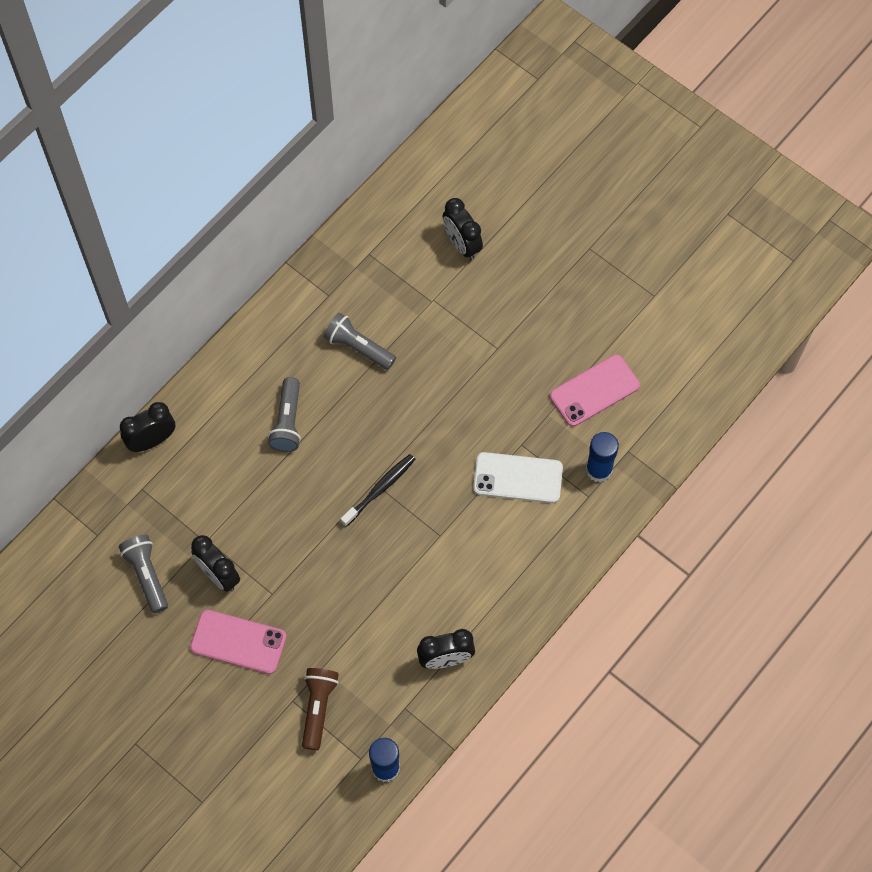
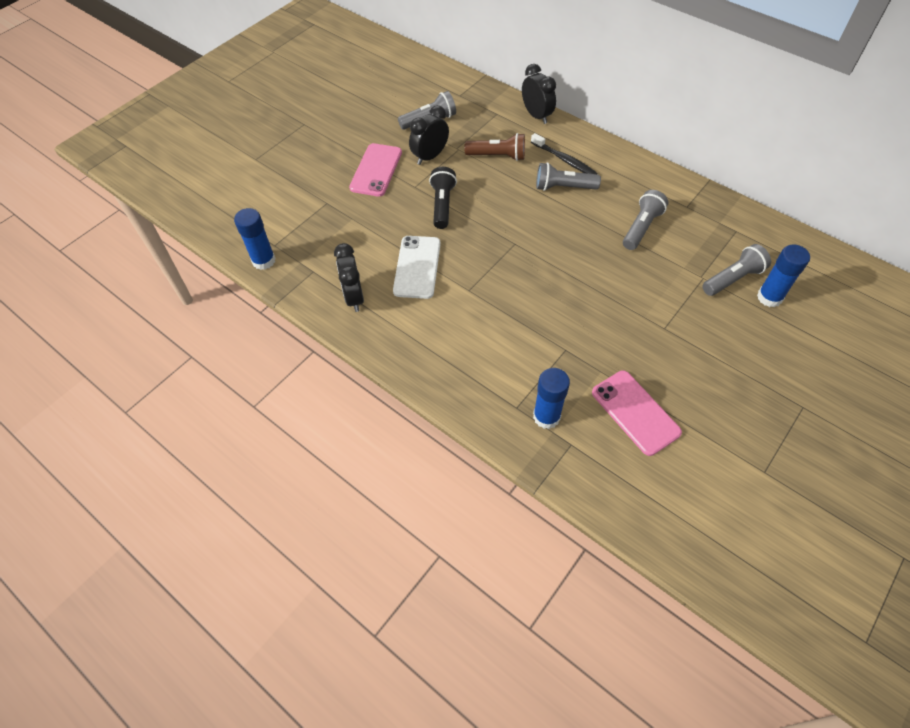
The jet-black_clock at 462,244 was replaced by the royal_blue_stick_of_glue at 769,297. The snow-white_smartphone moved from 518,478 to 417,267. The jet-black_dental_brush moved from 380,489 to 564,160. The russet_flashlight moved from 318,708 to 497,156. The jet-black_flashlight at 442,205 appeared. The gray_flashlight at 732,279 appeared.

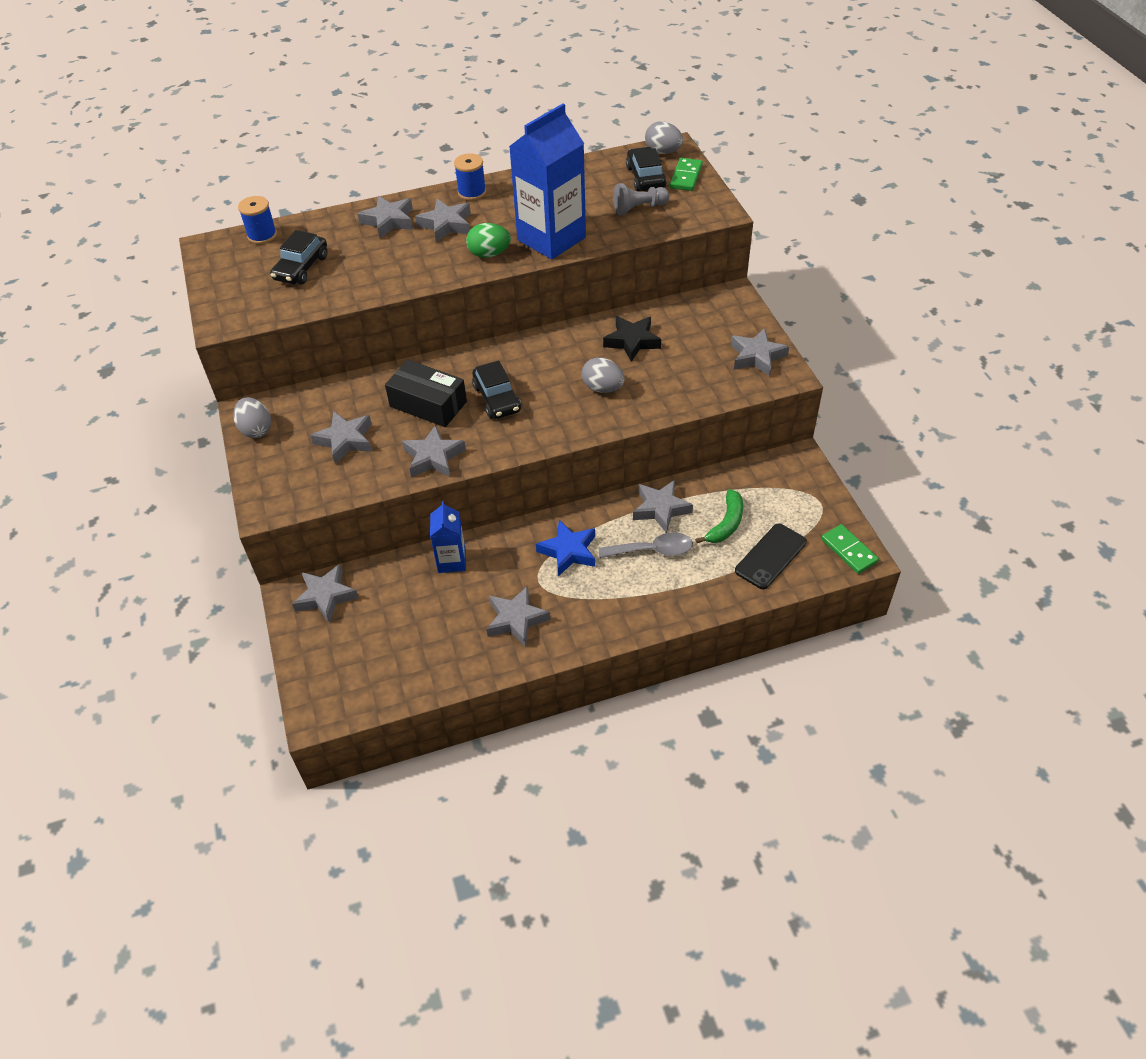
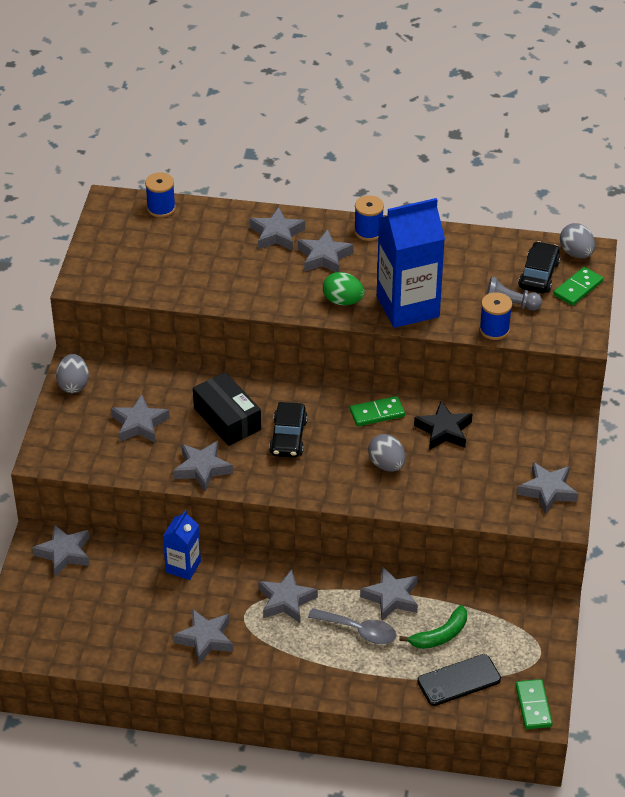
The jet-black_toy_car at 301,268 disappeared. The royal_blue_star_shape at 569,551 became the gray_star_shape at 286,601. The royal_blue_reel_of_thread at 494,329 appeared. The emerald_domino_tile at 377,413 appeared.

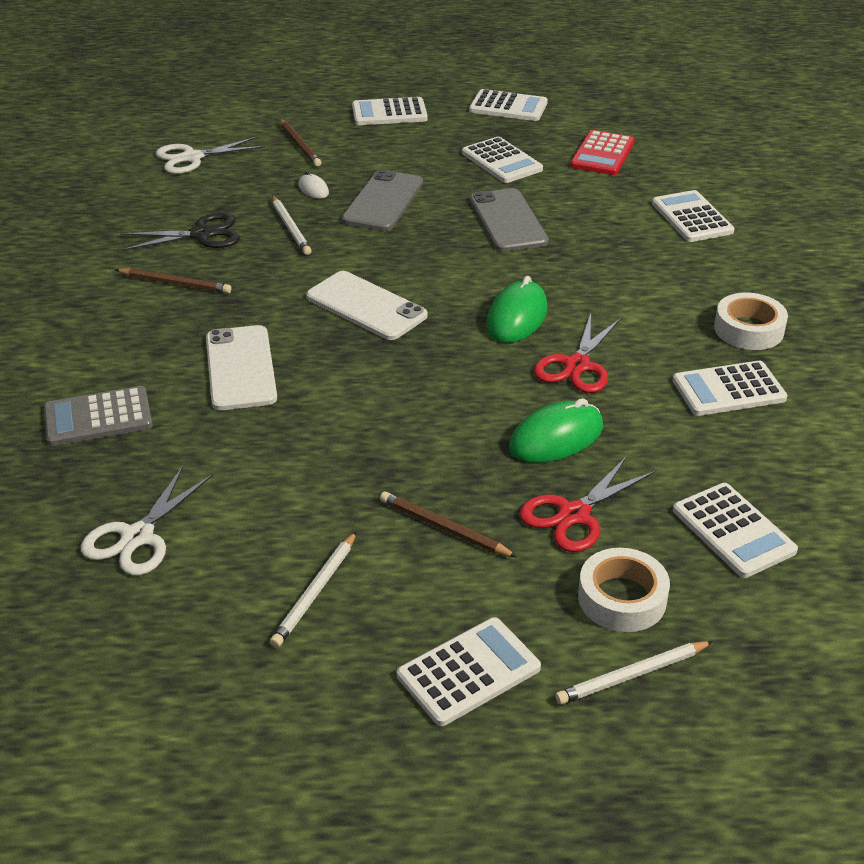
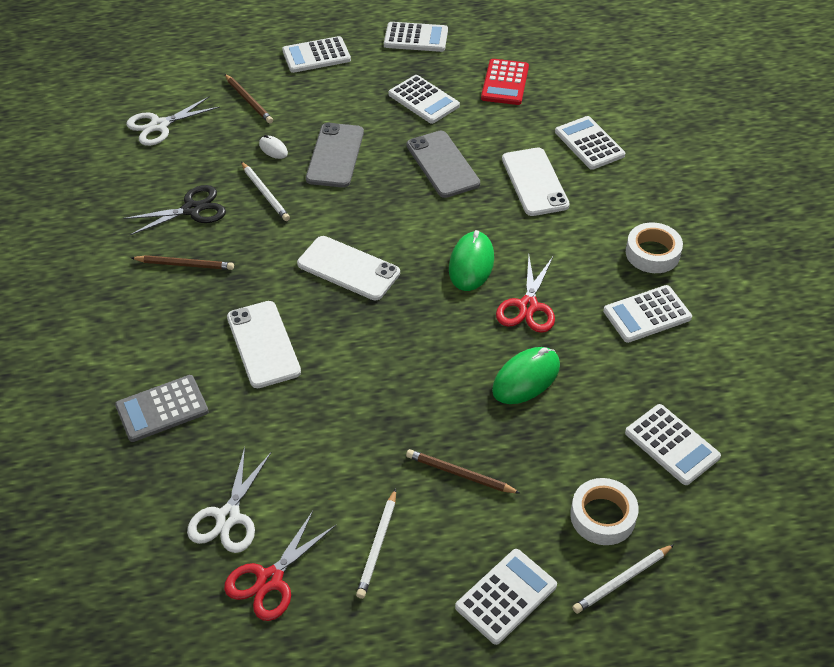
The crimson_scissors moved from 574,514 to 270,580. The snow-white_smartphone at 534,182 appeared.

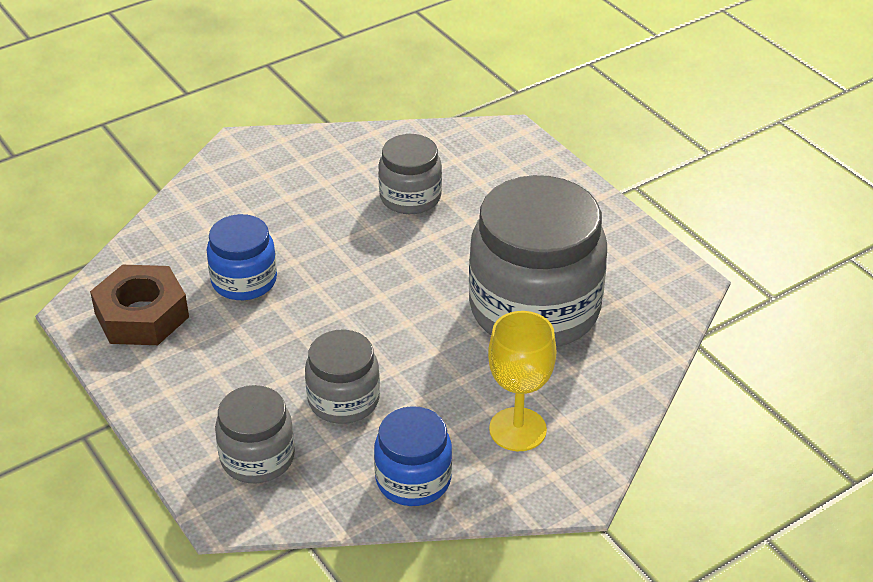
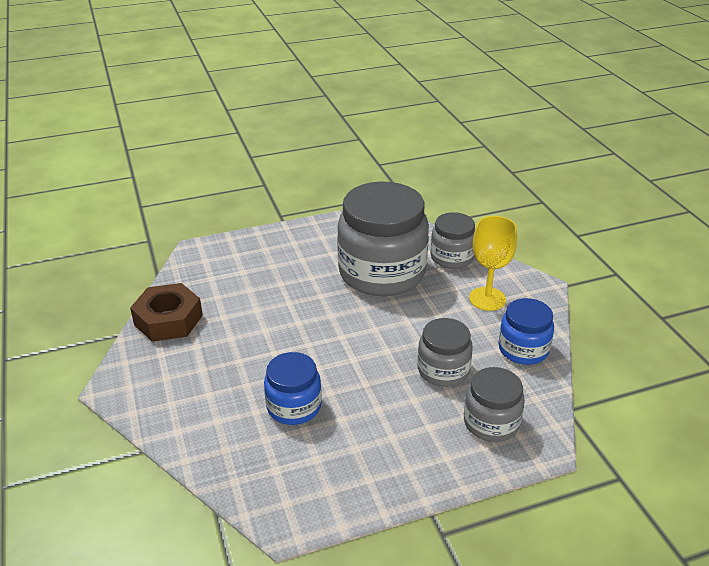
The gray_jam_jar moved from 410,197 to 452,257. The russet_hex_nut moved from 142,315 to 168,320.

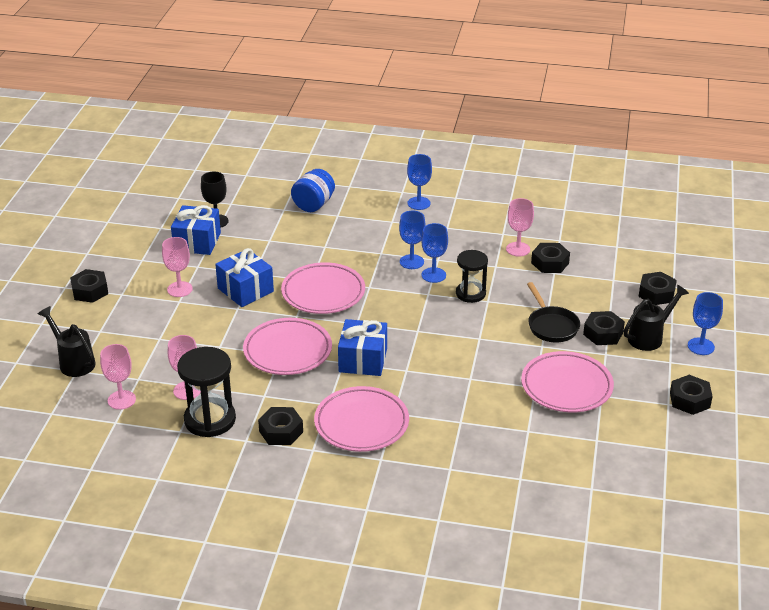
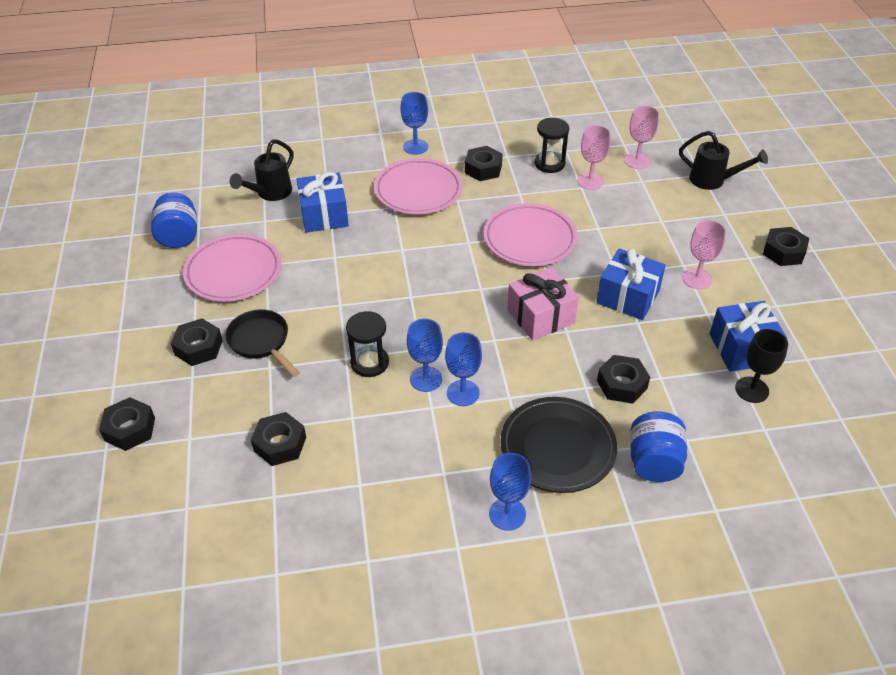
The rose-pink_goblet at 518,249 disappeared. The rose-pink_dinner_plate at 323,293 was replaced by the rose-pink_gift at 541,316. The jet-black_sprinkling_can moved from 650,337 to 270,193. The royal_blue_goblet moved from 701,346 to 415,147. The royal_blue_gift moved from 363,360 to 324,215. The jet-black_hourglass at 210,420 changed to 0.66 times the size. The jet-black_hex_nut moved from 689,400 to 621,384. The royal_blue_jam_jar at 179,236 appeared. The jet-black_dinner_plate at 557,448 appeared.

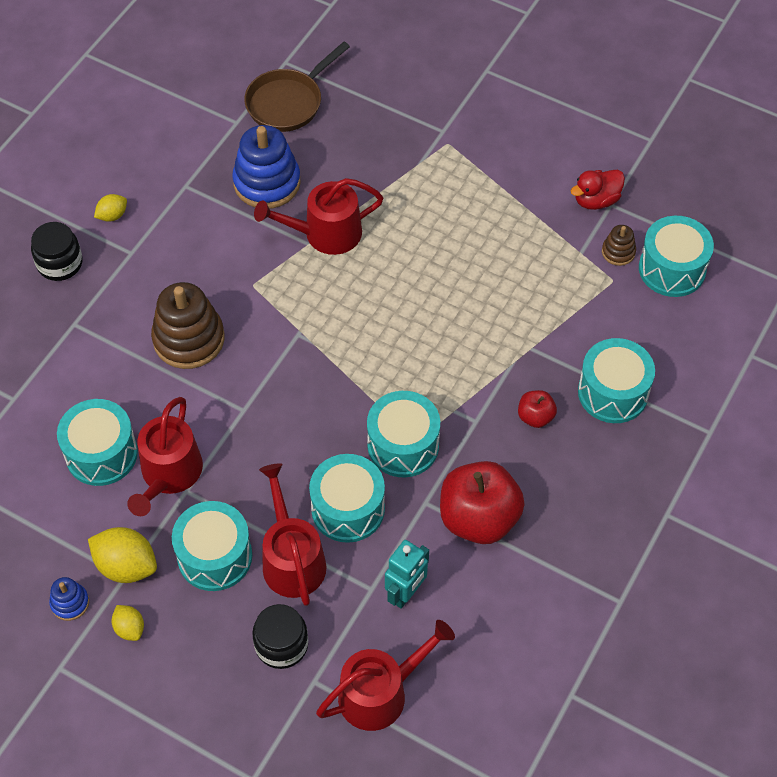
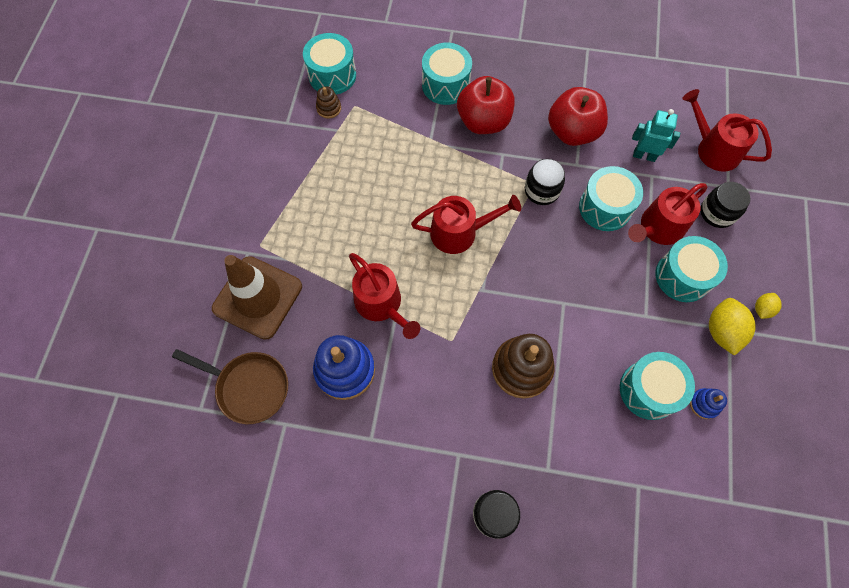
The crimson_toy_duck at 596,200 disappeared. The golden_toy_lemon at 112,215 disappeared. The crimson_apple_fruit at 535,417 changed to 2.08 times the size. The aqua_drum at 403,445 was replaced by the jet-black_jam_jar at 542,190. The crimson_sprinkling_can moved from 169,474 to 459,232. The royal_blue_stacking_rings moved from 70,603 to 704,404. The russet_road_cone at 257,297 appeared.

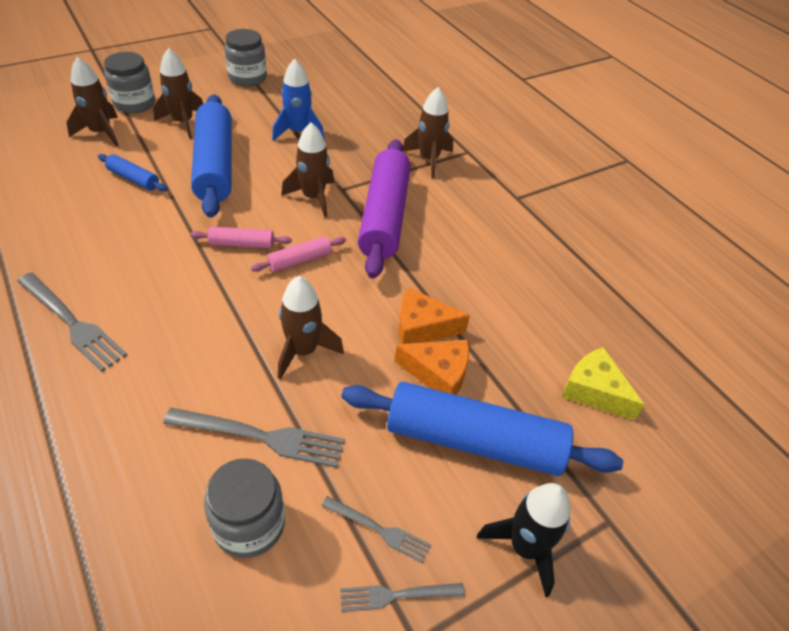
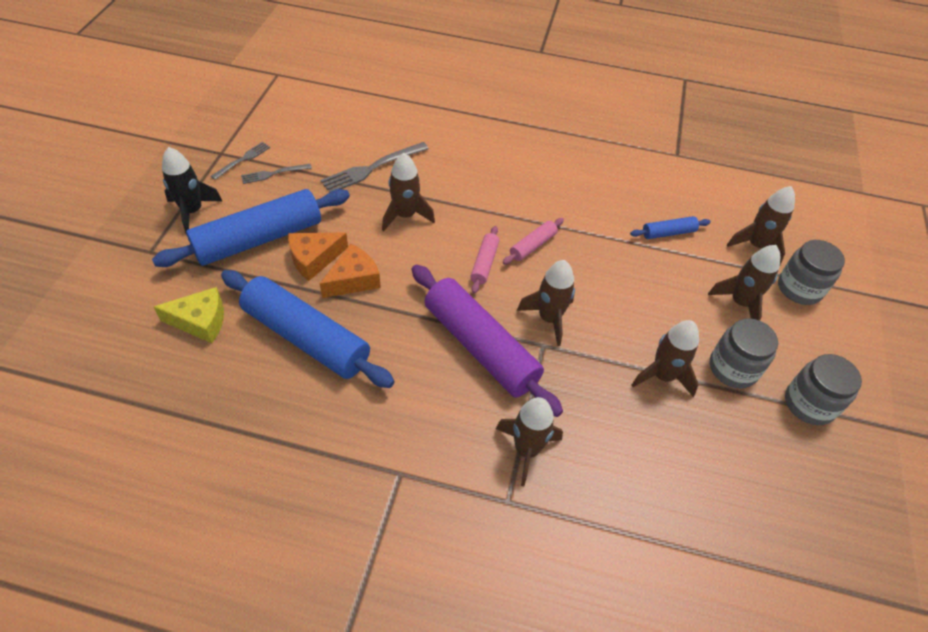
The royal_blue_rocket at 298,132 became the russet_rocket at 662,376. The royal_blue_pastry_roller moved from 214,165 to 306,337. The gray_dinner_fork at 73,323 disappeared. The gray_jam_jar moved from 249,524 to 733,368.

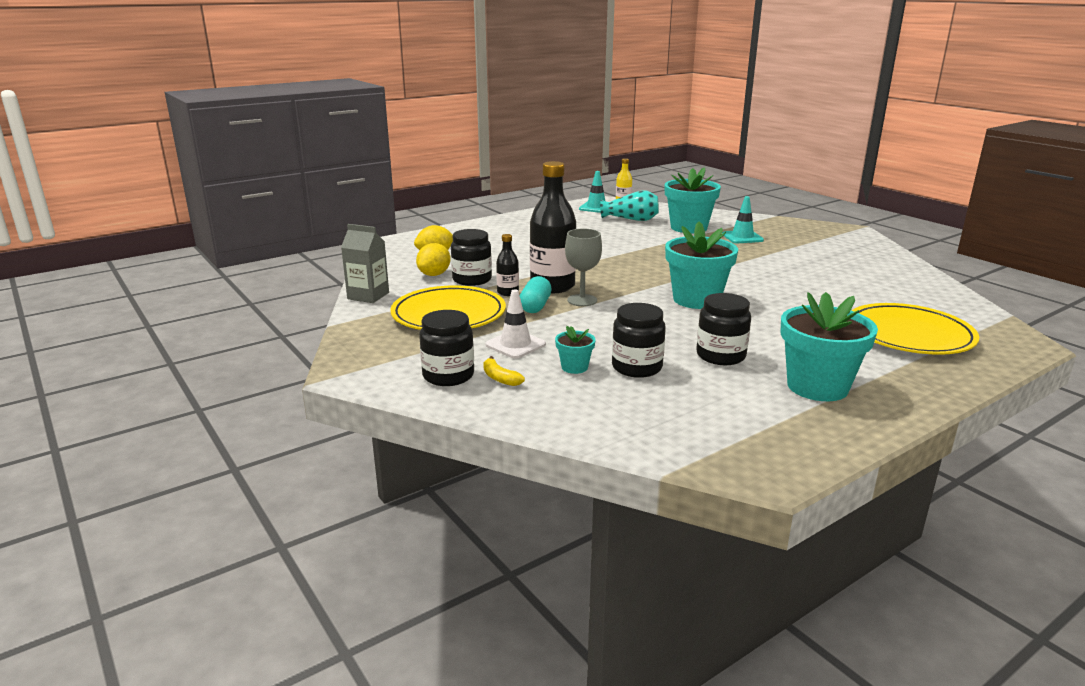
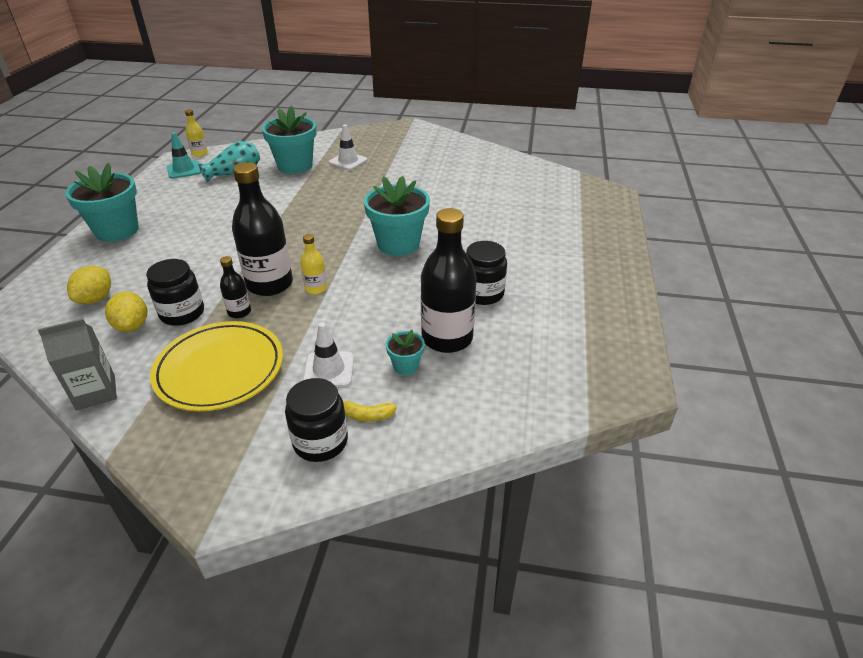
The aqua_road_cone at 742,237 became the snow-white_road_cone at 348,161. The gray_goblet at 582,300 was replaced by the golden_drink_bottle at 316,288. The aqua_pill_shape at 535,306 disappeared. The aqua_potted_plant moved from 817,386 to 117,231. The jet-black_jam_jar at 636,367 was replaced by the jet-black_drink_bottle at 447,338. The golden_dinner_plate at 909,335 disappeared.

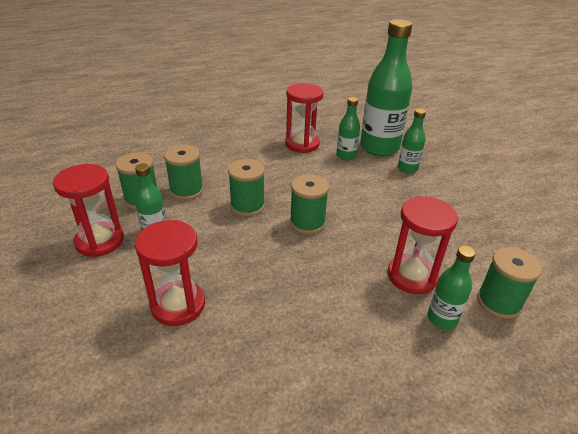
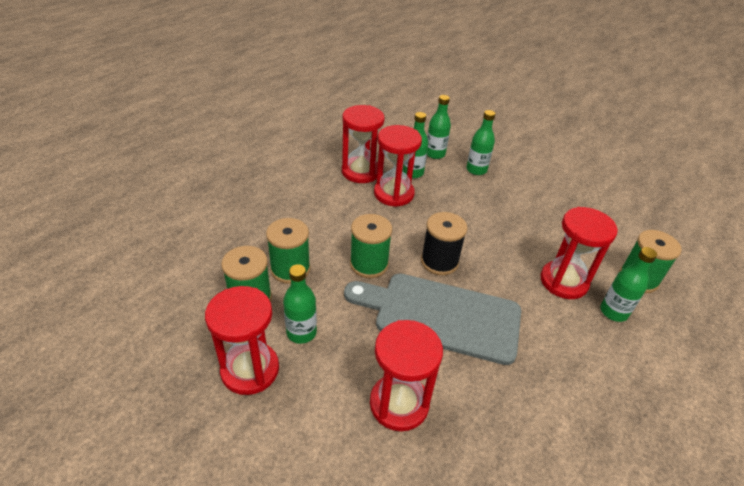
The emerald_drink_bottle at 379,148 changed to 0.49 times the size. The emerald_reel_of_thread at 307,223 became the jet-black_reel_of_thread at 439,262. The crimson_hourglass at 393,194 appeared. The gray_bread_board at 441,315 appeared.

